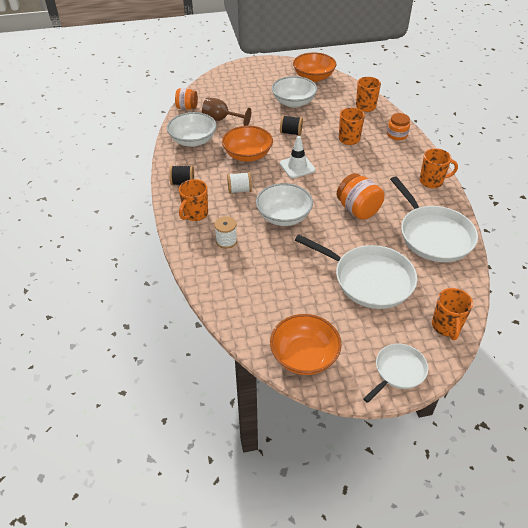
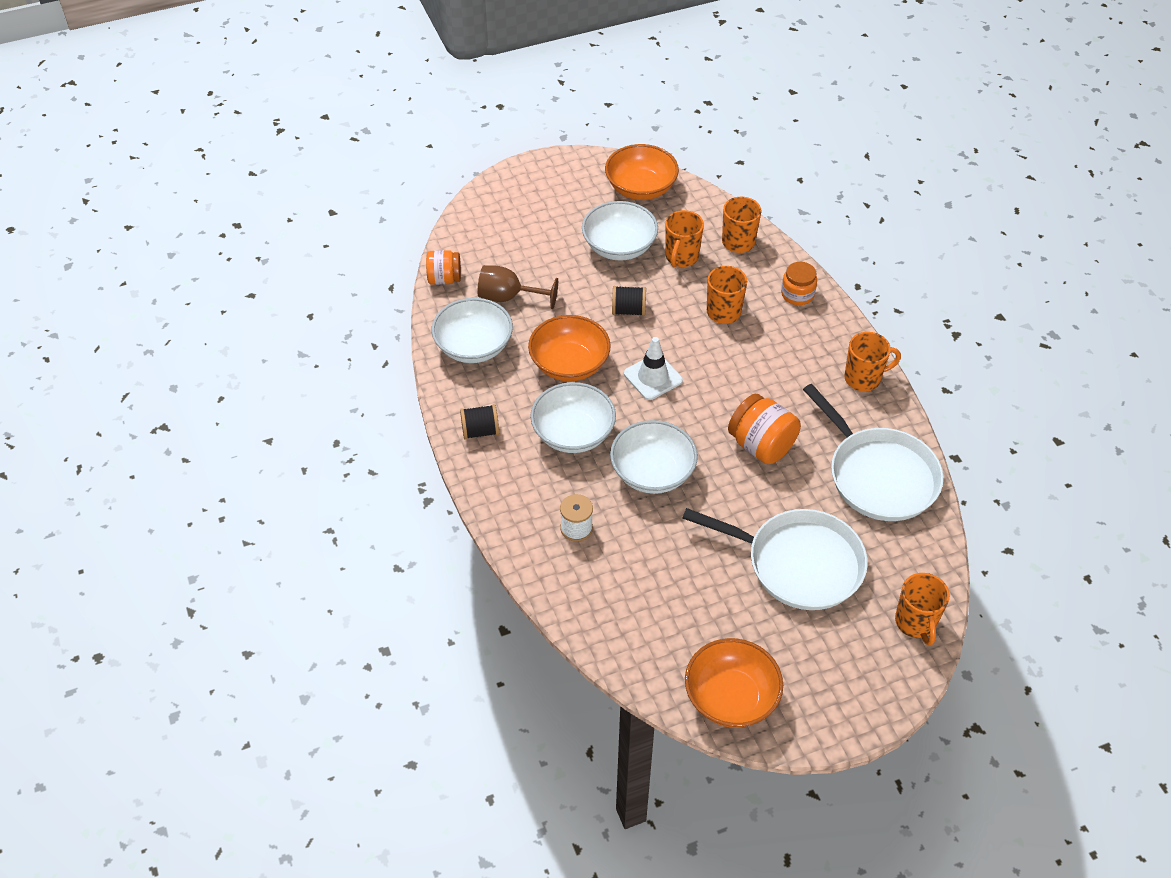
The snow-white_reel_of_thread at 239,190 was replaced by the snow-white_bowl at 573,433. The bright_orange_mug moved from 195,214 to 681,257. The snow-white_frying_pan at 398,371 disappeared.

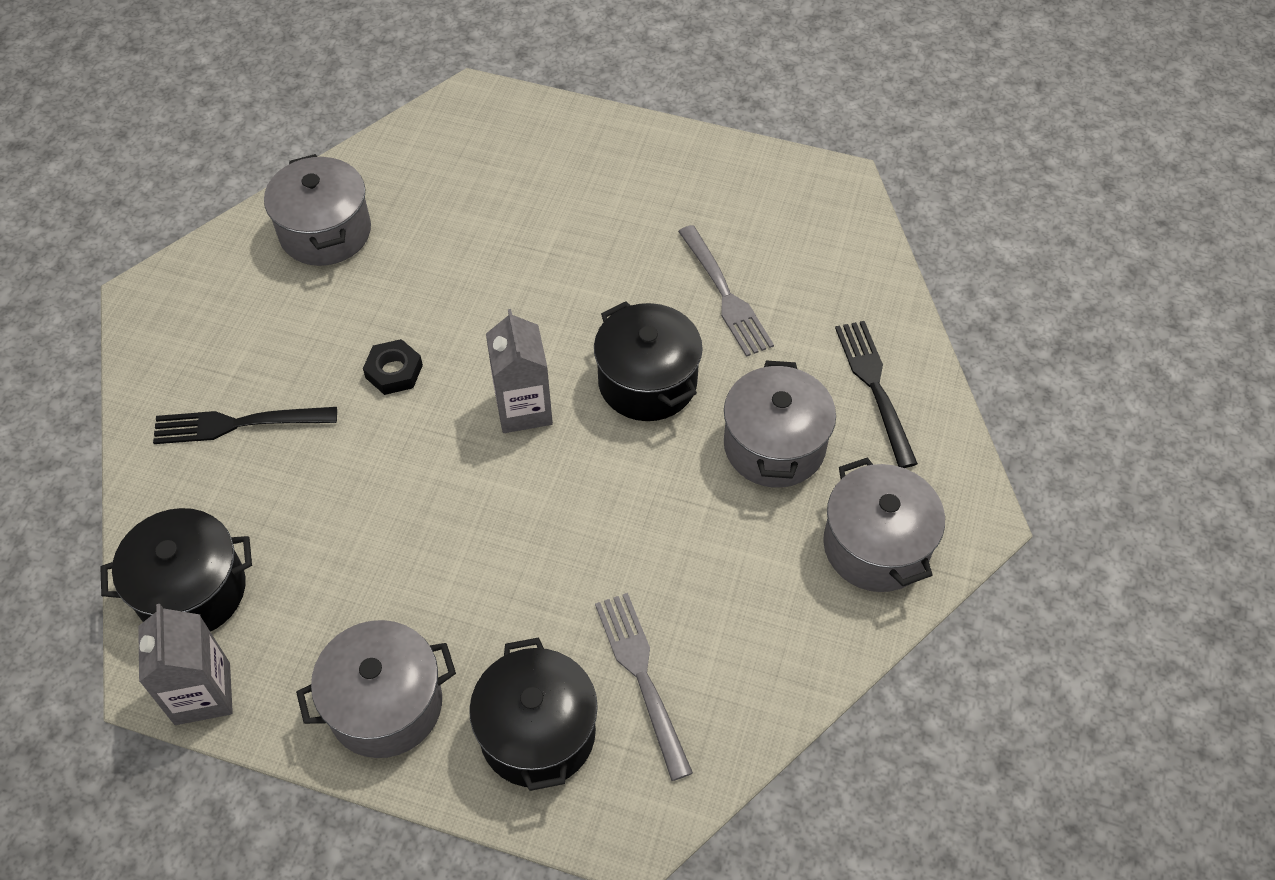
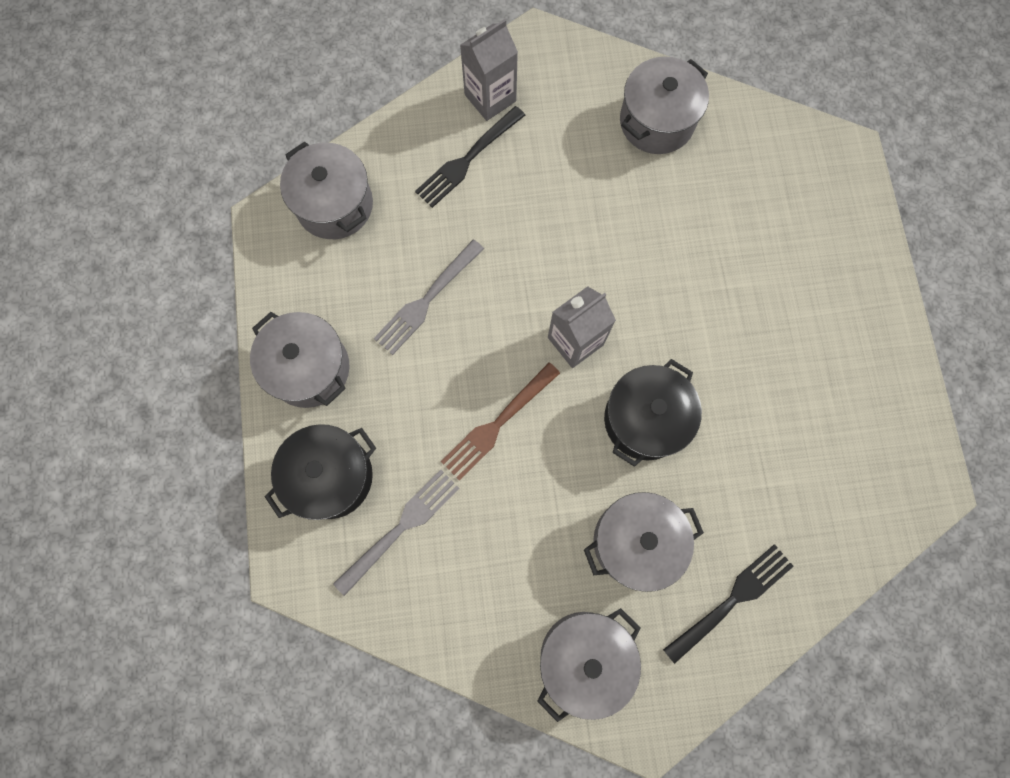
The gray_dinner_fork moved from 725,295 to 427,300. The jet-black_hex_nut at 394,371 disappeared. The jet-black_dinner_fork at 238,424 turned 105 degrees counterclockwise. The jet-black_cooking_pot at 191,591 became the gray_cooking_pot at 334,205. The gray_carton moved from 202,693 to 490,98. The russet_dinner_fork at 498,423 appeared.

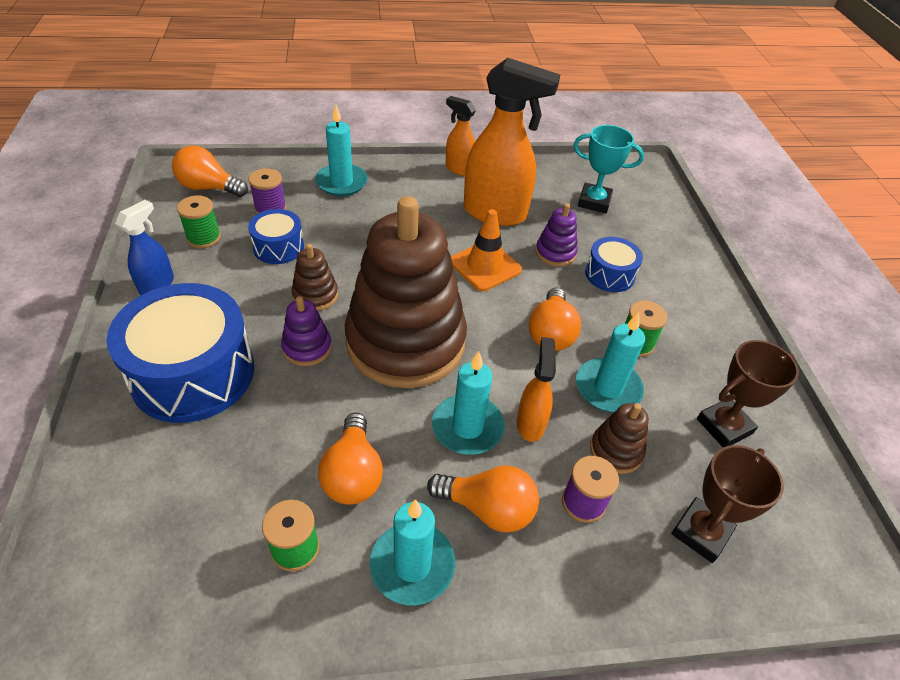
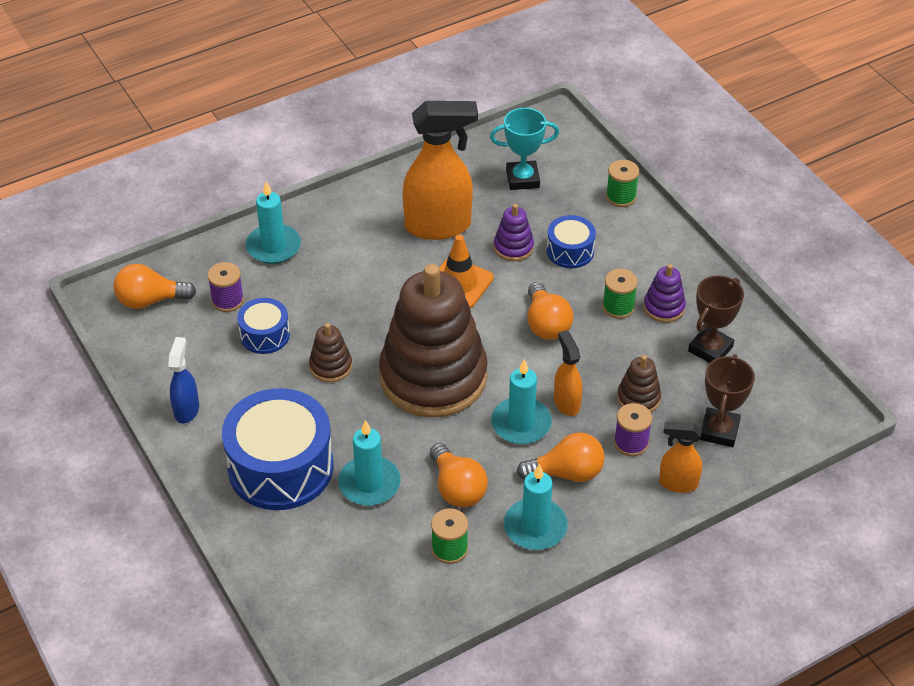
The bright_orange_spray_cleaner moved from 459,169 to 677,483. The emerald_reel_of_thread moved from 203,238 to 621,197. The purple_stacking_rings moved from 307,348 to 664,307. The aqua_pillar_candle moved from 608,388 to 369,484.

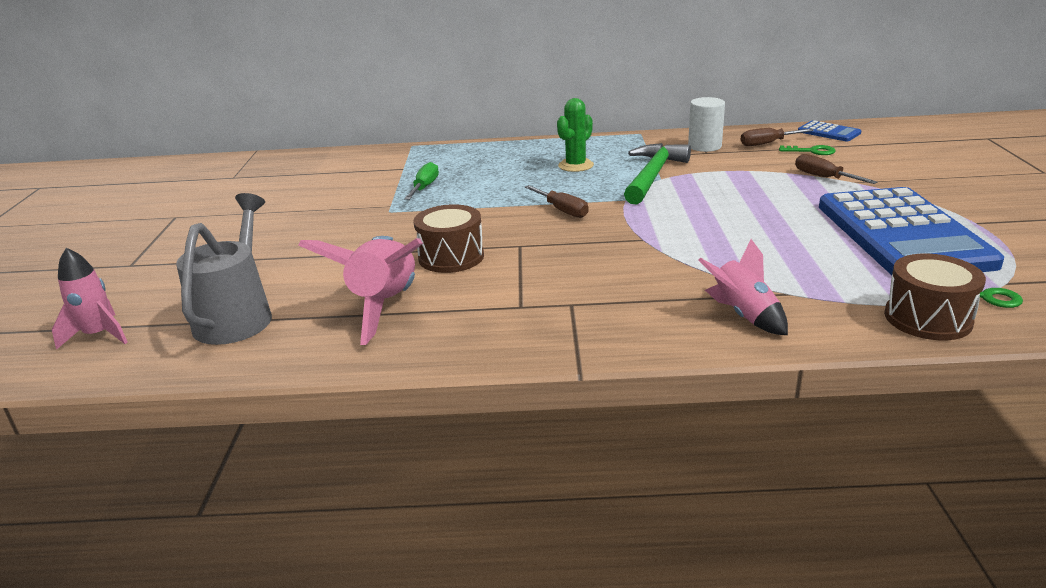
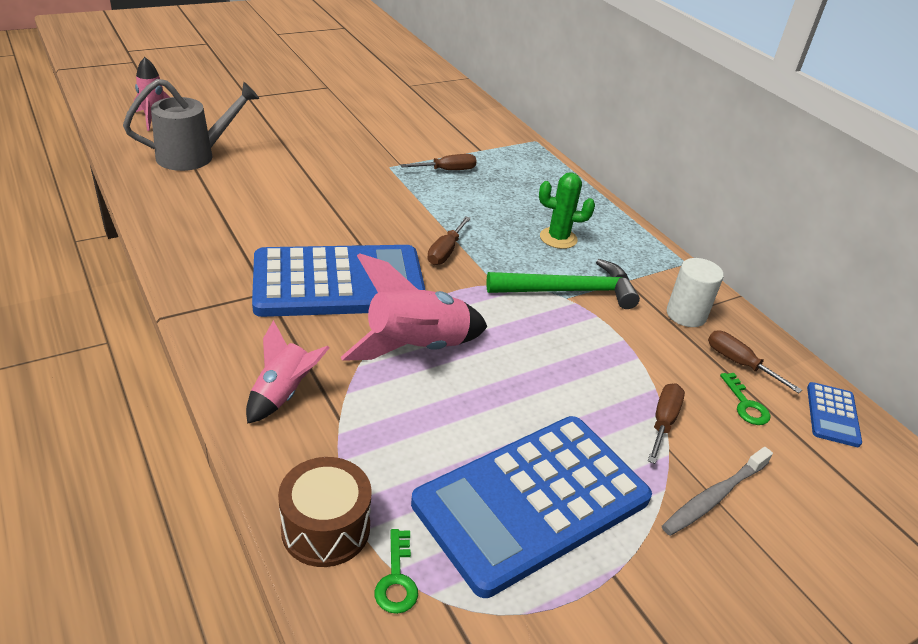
The emerald_screwdriver at 424,187 became the russet_screwdriver at 447,170. The russet_drum at 451,257 disappeared. The rose-pink_rocket moved from 385,306 to 416,347. The royal_blue_calculator at 339,283 appeared. The gray_dental_brush at 713,497 appeared.

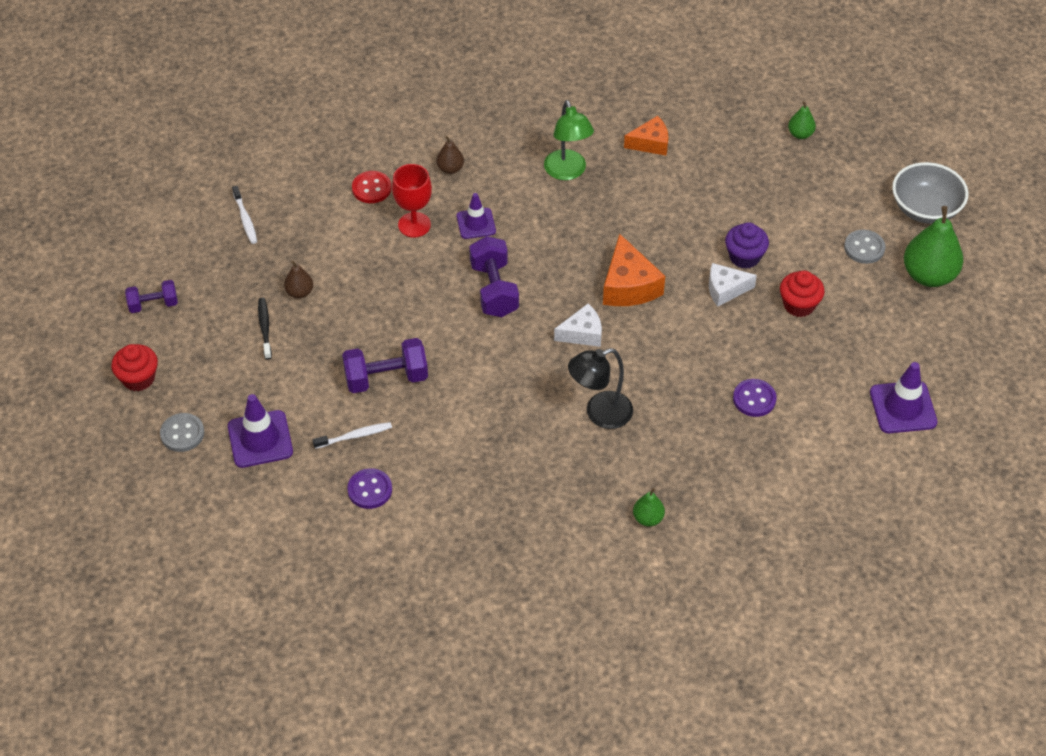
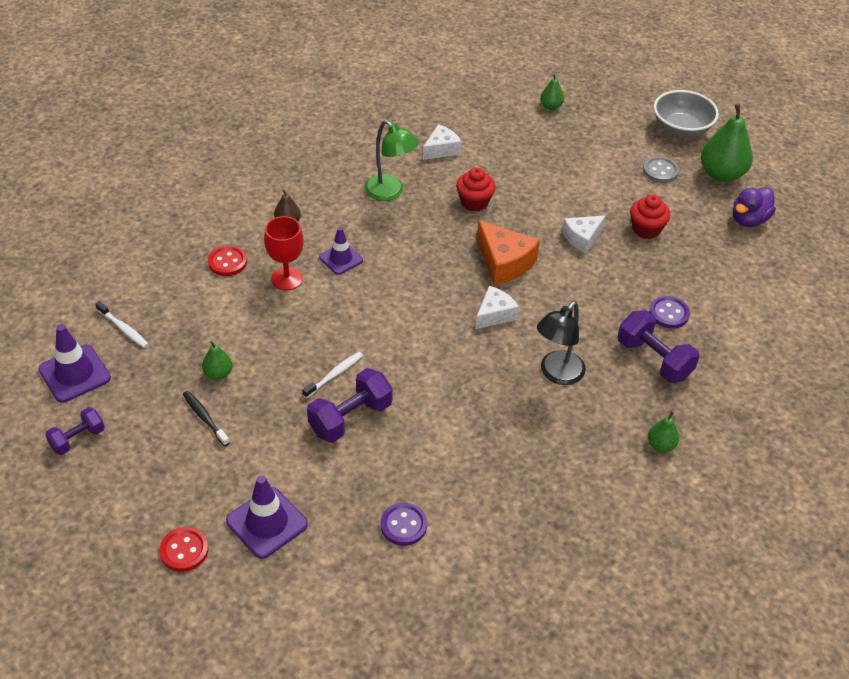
The bright_orange_cheese at 650,143 became the snow-white_cheese at 441,149. The purple_cupcake at 744,257 disappeared. The purple_dumbbell moved from 494,289 to 654,359. The russet_pear_fruit at 299,292 became the emerald_pear_fruit at 218,374. The crimson_cupcake moved from 138,378 to 474,202. The purple_road_cone moved from 903,407 to 74,374. The gray_shirt_button at 182,433 became the crimson_shirt_button at 184,550. The snow-white_dental_brush moved from 354,436 to 334,375. The purple_toy_duck at 749,220 appeared.

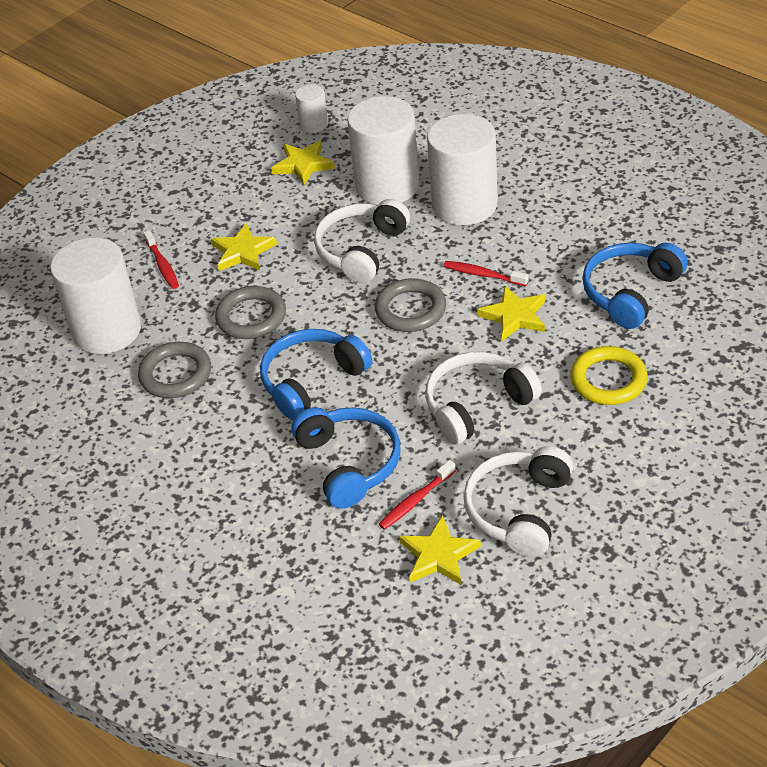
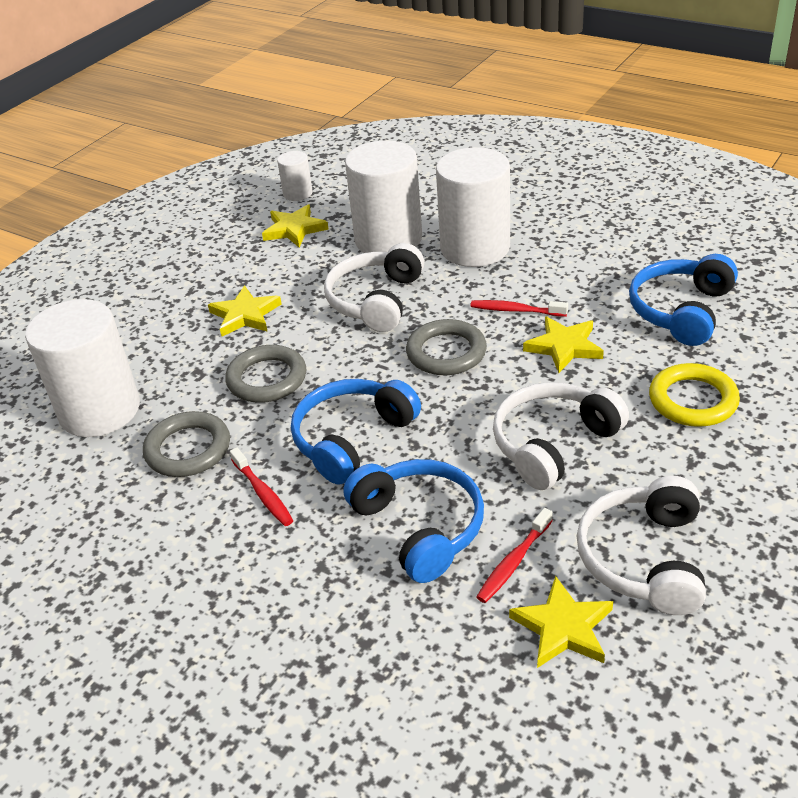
The crimson_dental_brush moved from 162,265 to 263,493.

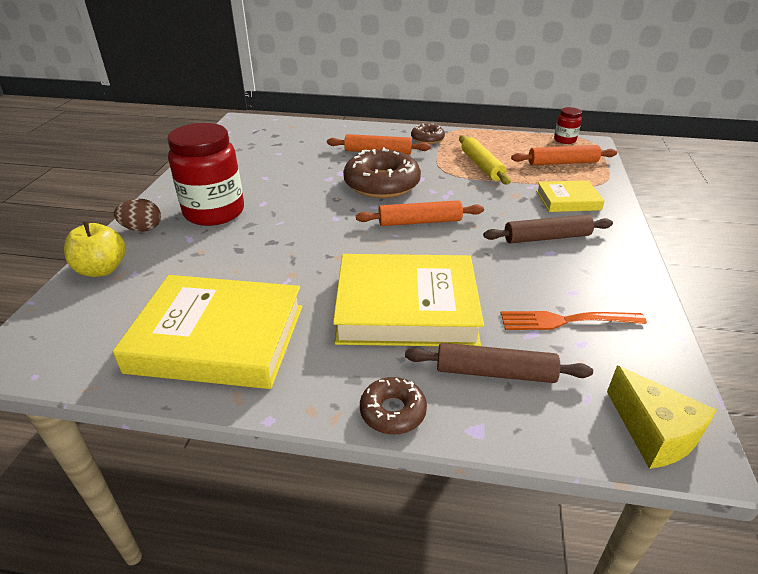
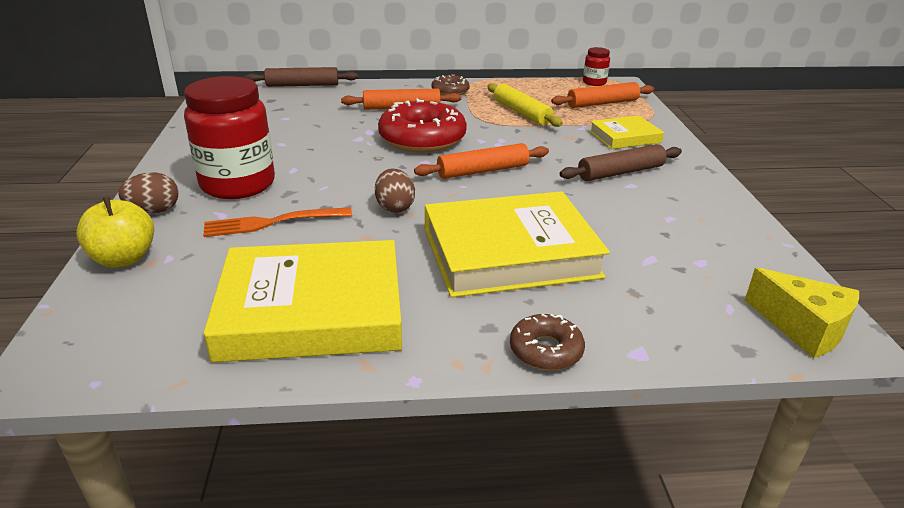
The russet_glazed_donut at 382,184 became the crimson_glazed_donut at 422,138. The bright_orange_dinner_fork moved from 566,321 to 272,222. The russet_pastry_roller moved from 495,372 to 302,85. The russet_toy_egg at 395,207 appeared.

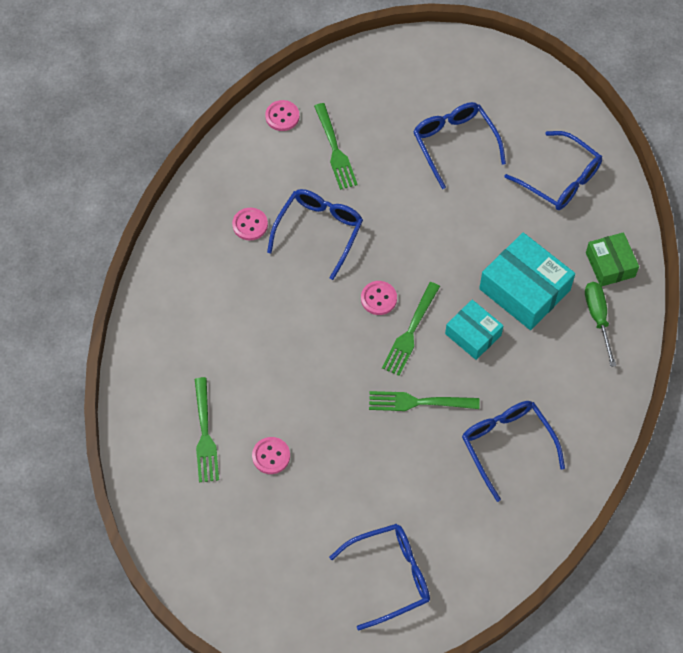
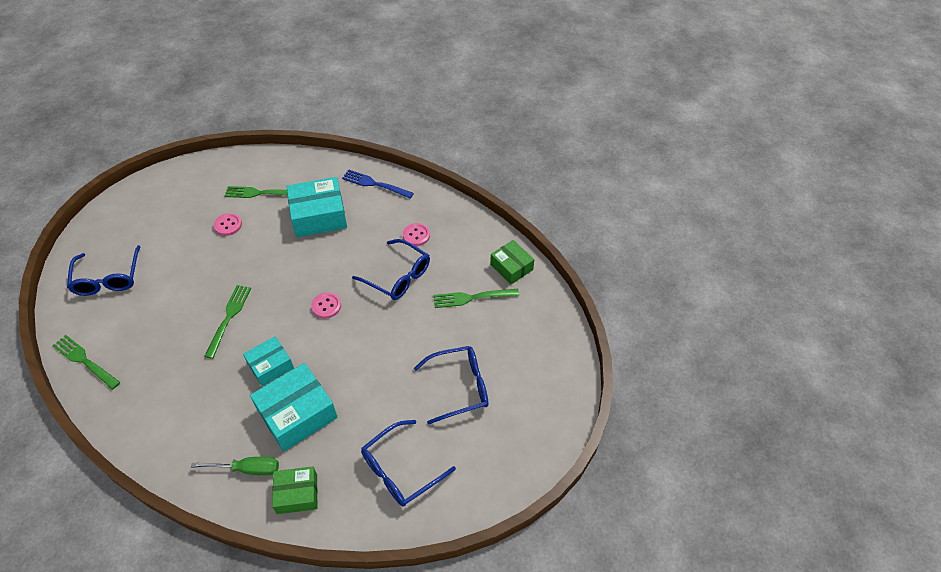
The rose-pink_shirt_button at 282,116 was replaced by the emerald_package at 511,267. The emerald_dinner_fork moved from 410,332 to 85,361. The royal_blue_glasses at 507,445 disappeared. The royal_blue_dinner_fork at 375,184 appeared. The aqua_package at 319,216 appeared.

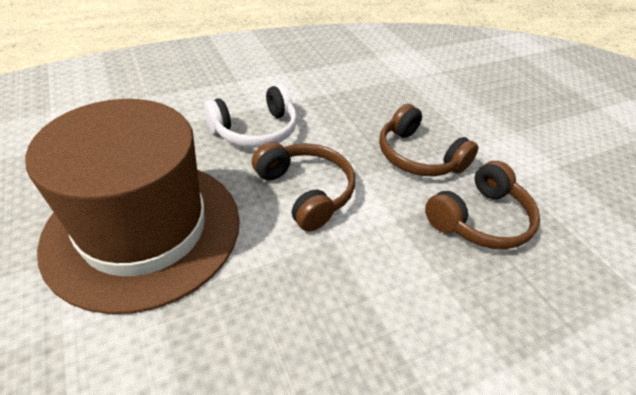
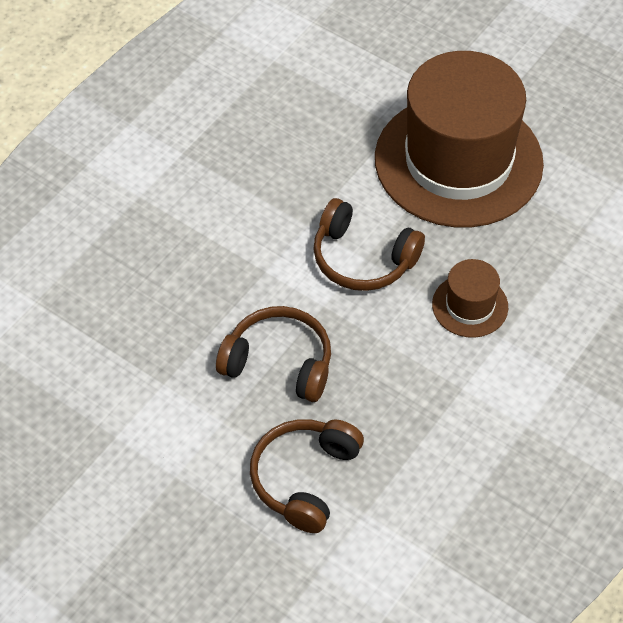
The snow-white_headset at 255,130 was replaced by the russet_top_hat at 470,306. The russet_headset moved from 479,219 to 305,478.

